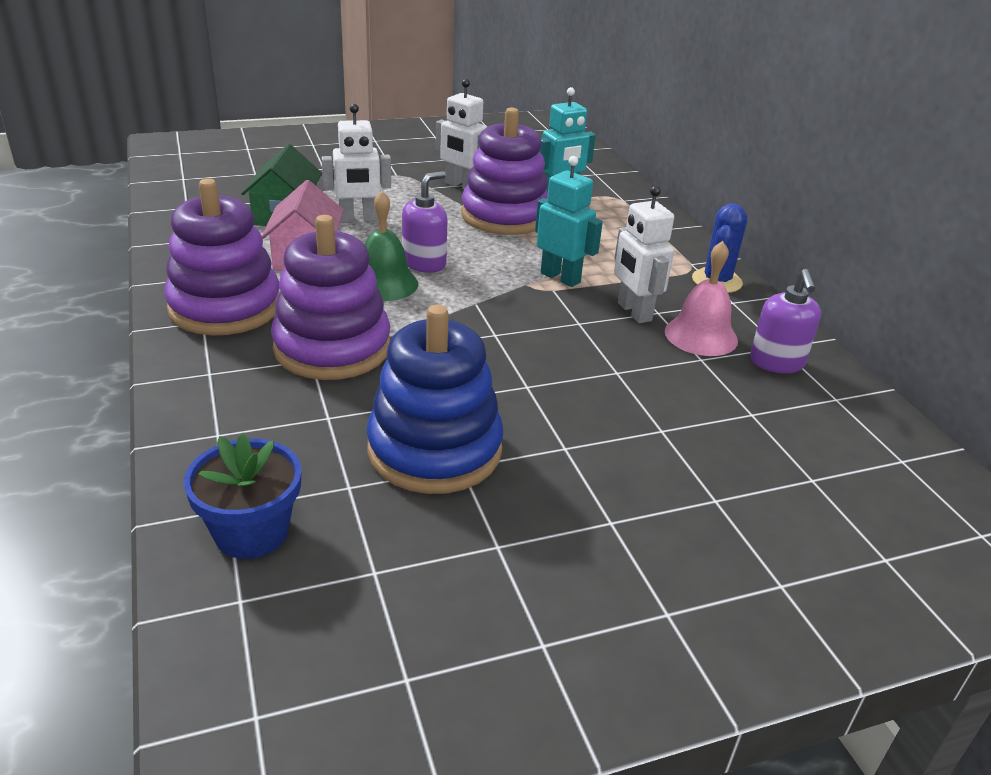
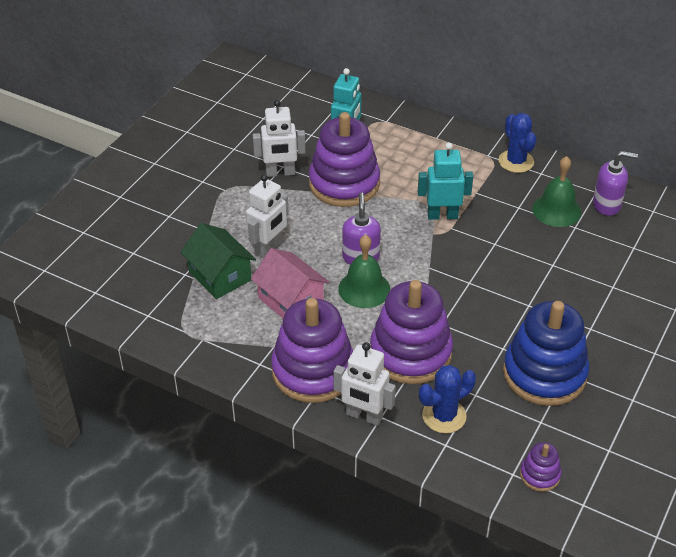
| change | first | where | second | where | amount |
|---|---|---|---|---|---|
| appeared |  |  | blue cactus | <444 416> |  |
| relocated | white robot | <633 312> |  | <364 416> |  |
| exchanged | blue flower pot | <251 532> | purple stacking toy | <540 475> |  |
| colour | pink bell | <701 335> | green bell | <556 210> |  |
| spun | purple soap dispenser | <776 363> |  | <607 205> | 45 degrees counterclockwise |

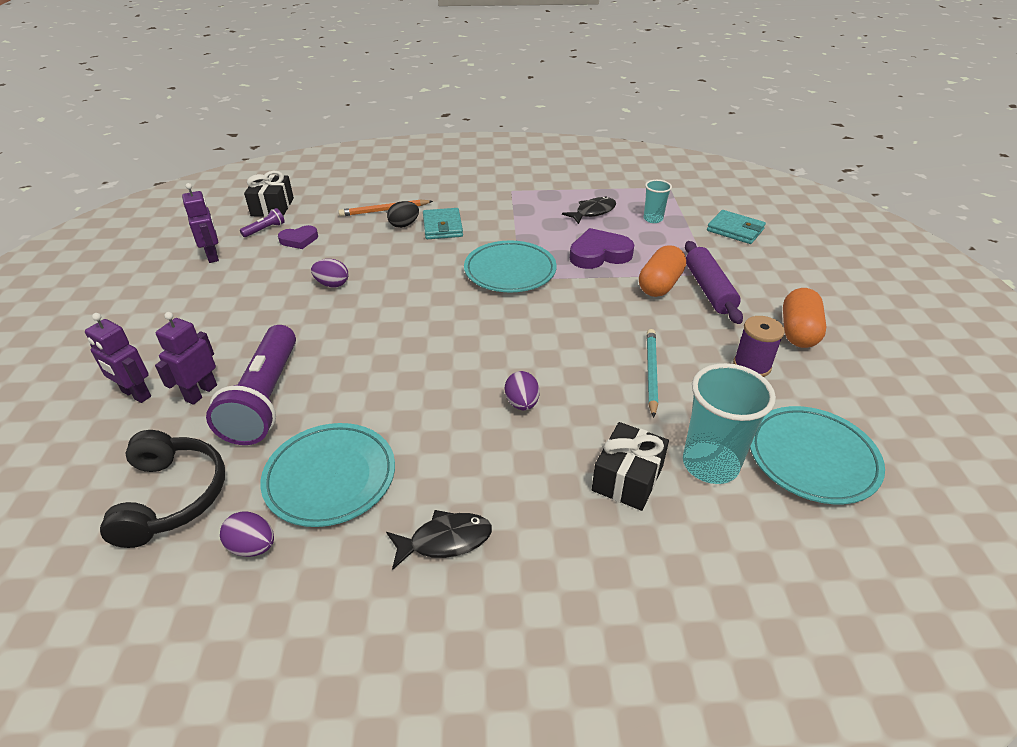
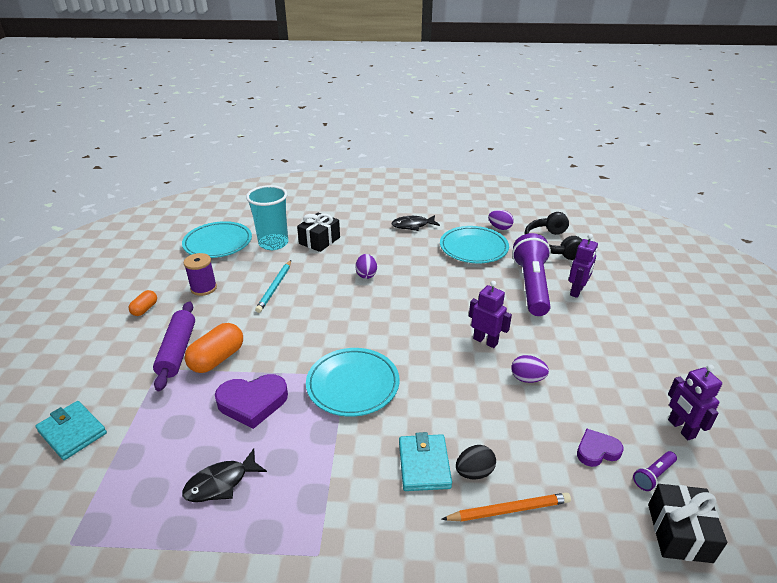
| change | first | where | second | where | amount |
|---|---|---|---|---|---|
| missing | turquoise cup | <653 219> |  |  |  |
| relocated | purple robot | <136 394> |  | <485 341> |  |
| size | orange capsule | <798 332> |  | <145 309> | x0.57 |

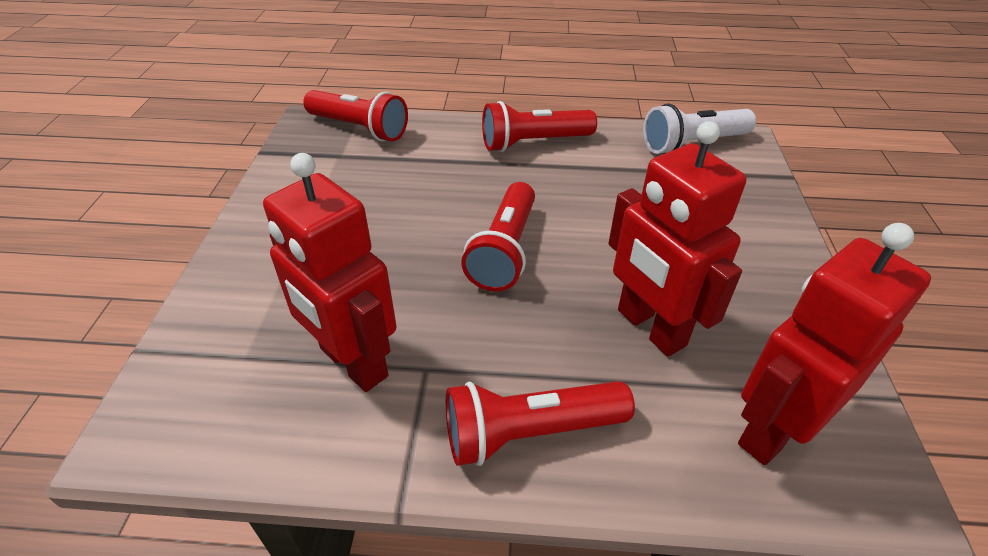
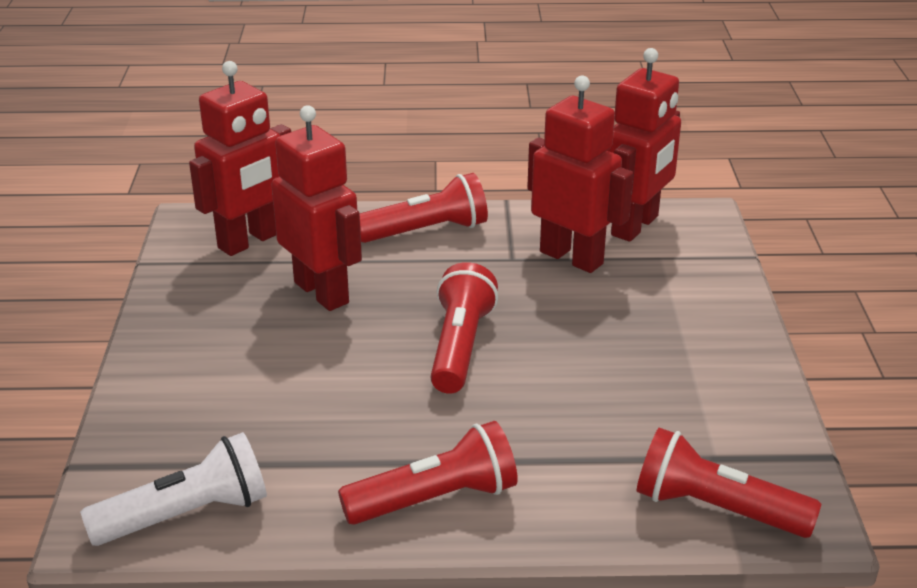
| change | first | where | second | where | amount |
|---|---|---|---|---|---|
| appeared |  |  | red robot | <635 226> |  |

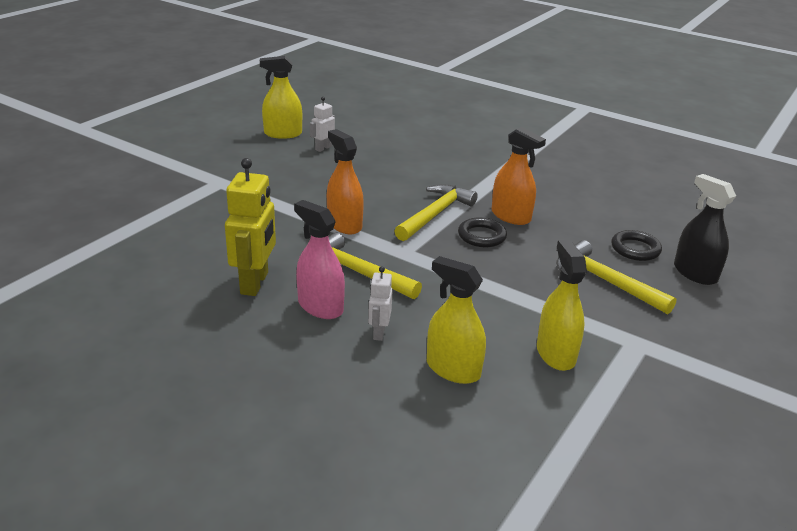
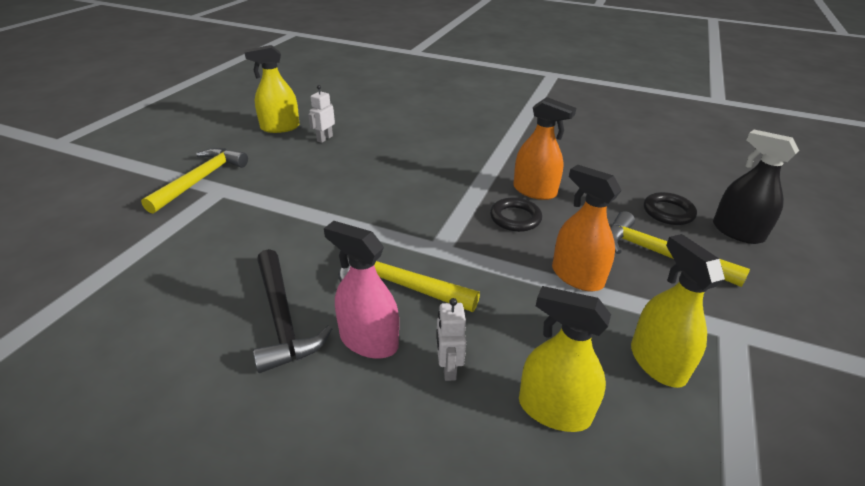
| change | first | where | second | where | amount |
|---|---|---|---|---|---|
| relocated | orange spray bottle | <344 224> |  | <577 276> |  |
| relocated | yellow hammer | <435 214> |  | <201 180> |  |
| exchanged | yellow robot | <255 283> | black hammer | <282 319> |  |

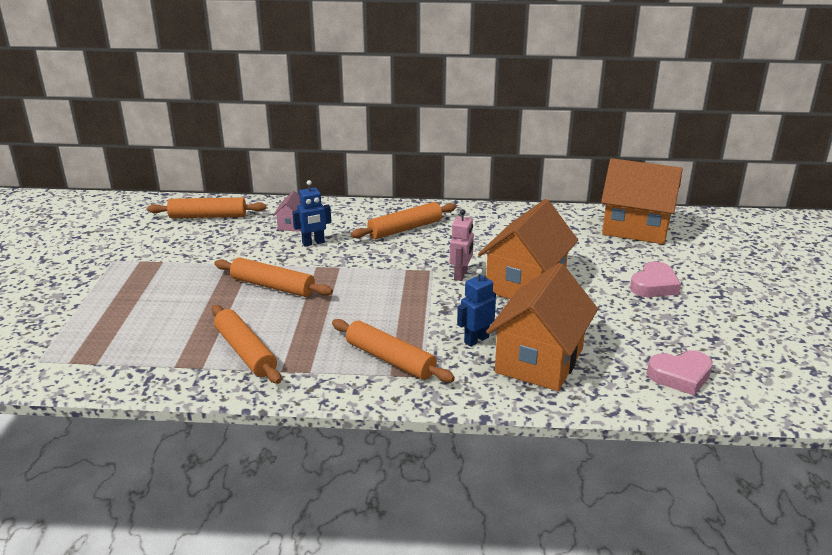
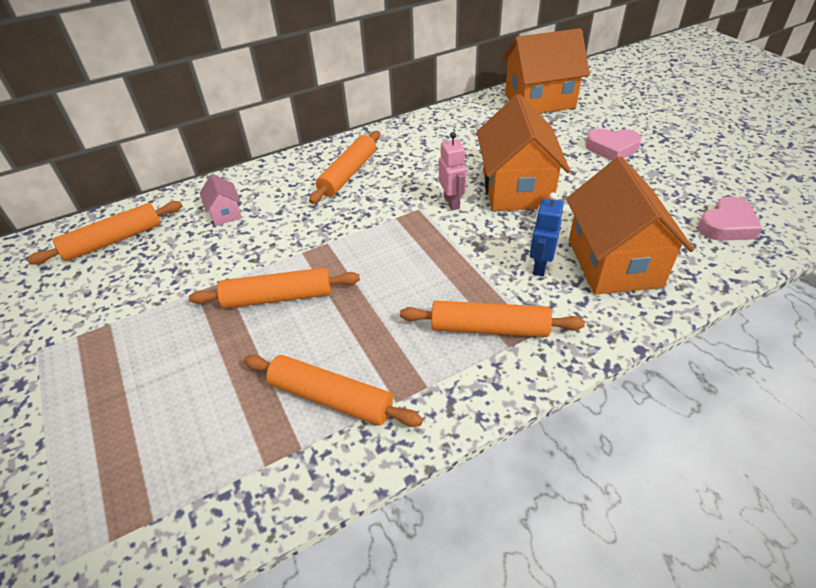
| change | first | where | second | where | amount |
|---|---|---|---|---|---|
| missing | blue robot | <313 243> |  |  |  |
| spun | pink heart | <654 285> |  | <612 148> | 90 degrees clockwise |

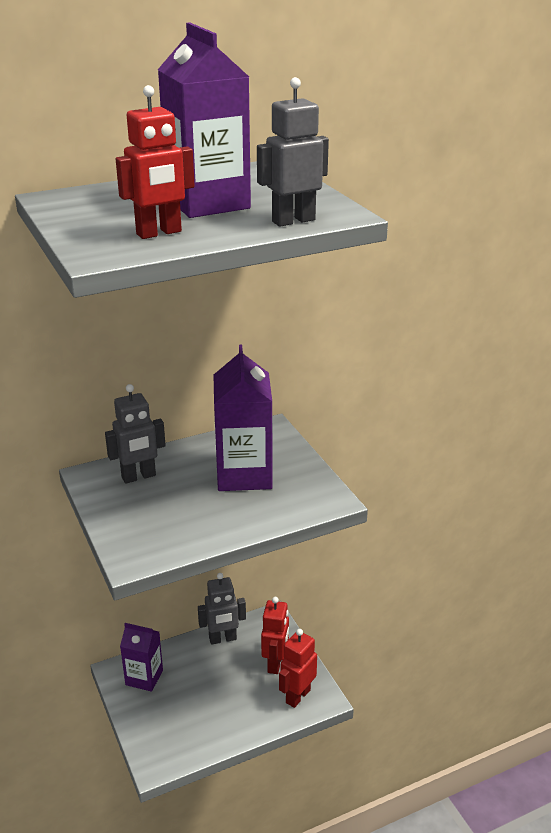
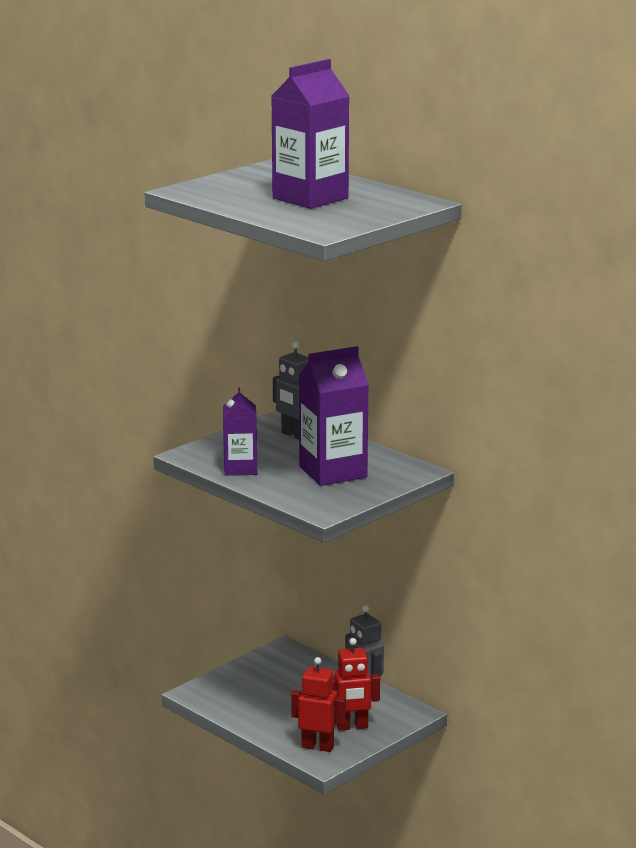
| change | first | where | second | where | amount |
|---|---|---|---|---|---|
| missing | red robot | <159 233> |  |  |  |
| missing | grey robot | <293 221> |  |  |  |
| relocated | purple carton | <144 677> |  | <240 469> |  |

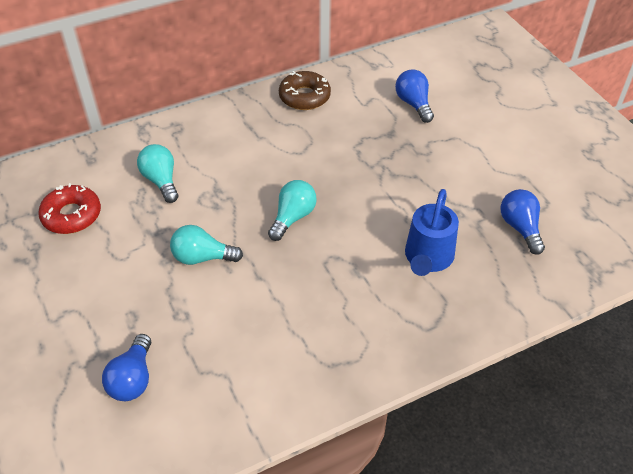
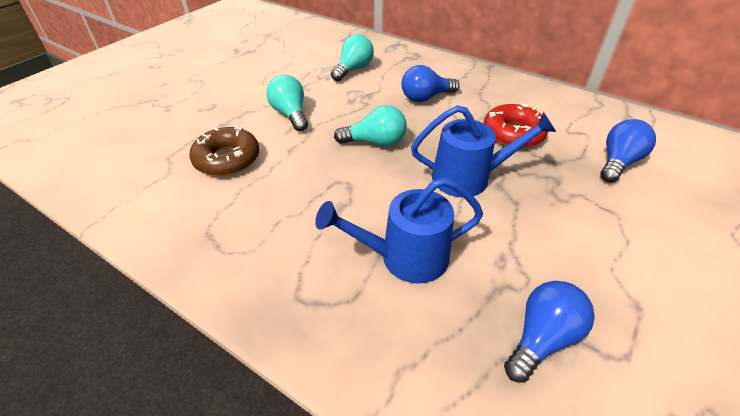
| change | first | where | second | where | amount |
|---|---|---|---|---|---|
| appeared |  |  | blue watering can | <469 178> |  |
| relocated | red donut | <72 215> |  | <513 133> |  |
| relocated | blue light bulb | <133 379> |  | <425 98> |  |
| relocated | brown donut | <304 97> |  | <227 159> |  |

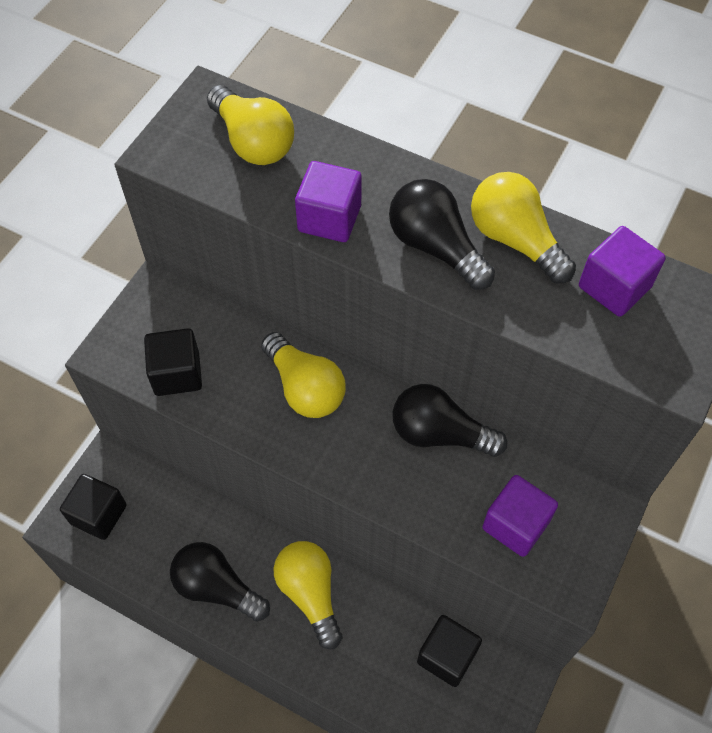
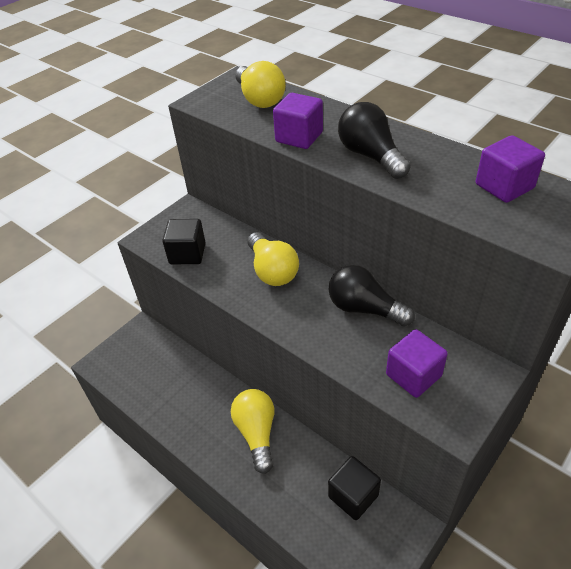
| change | first | where | second | where | amount |
|---|---|---|---|---|---|
| missing | black cube | <98 514> |  |  |  |
| missing | black light bulb | <217 587> |  |  |  |
| missing | yellow light bulb | <515 240> |  |  |  |

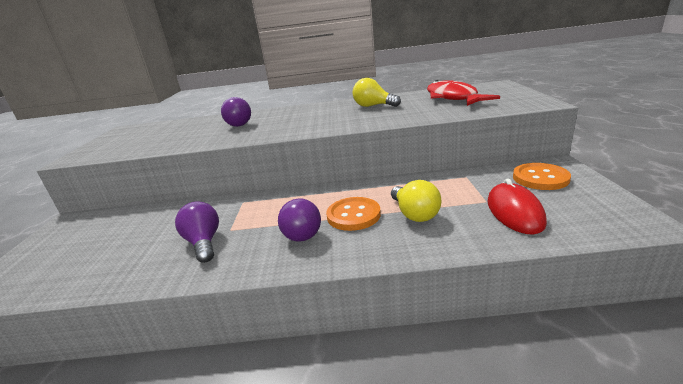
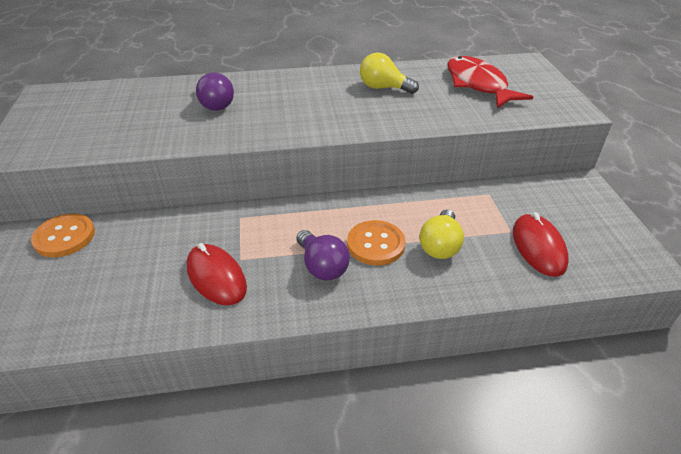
| change | first | where | second | where | amount |
|---|---|---|---|---|---|
| relocated | orange button | <540 178> |  | <64 237> |  |
| exchanged | purple light bulb | <204 243> | red mouse | <216 277> |  |
| spun | yellow light bulb | <414 214> |  | <440 245> | 45 degrees clockwise |

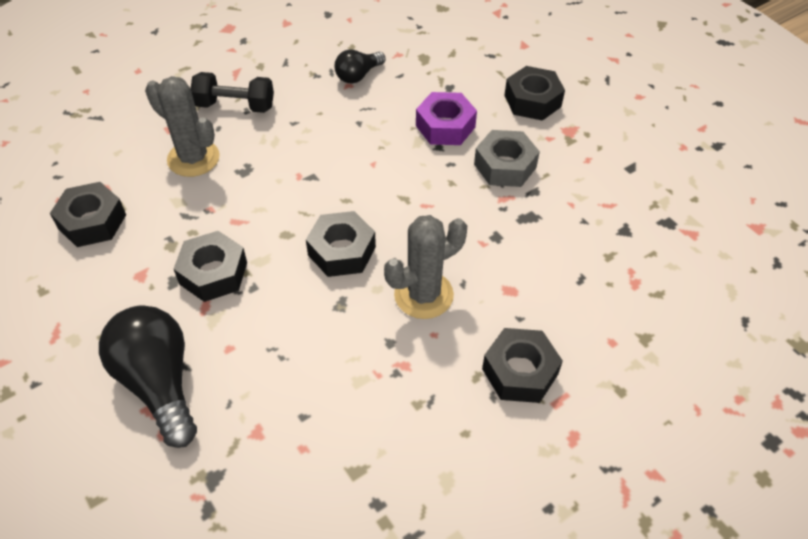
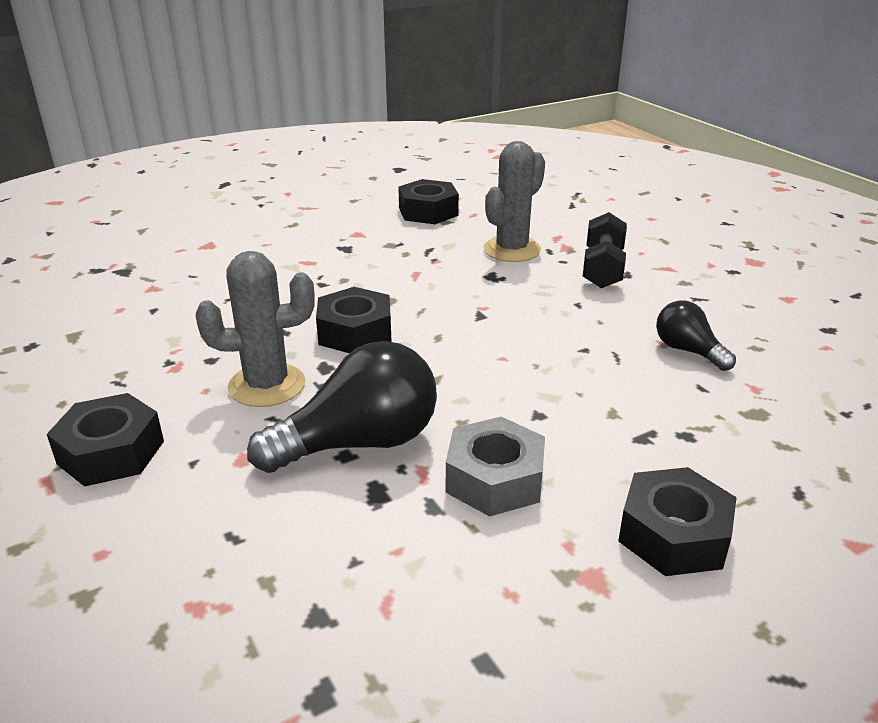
| change | first | where | second | where | amount |
|---|---|---|---|---|---|
| missing | black nut | <213 273> |  |  |  |
| missing | purple nut | <445 126> |  |  |  |
| relocated | black light bulb | <159 383> |  | <359 443> |  |
| spun | grey cactus | <423 295> |  | <267 385> | 75 degrees counterclockwise |

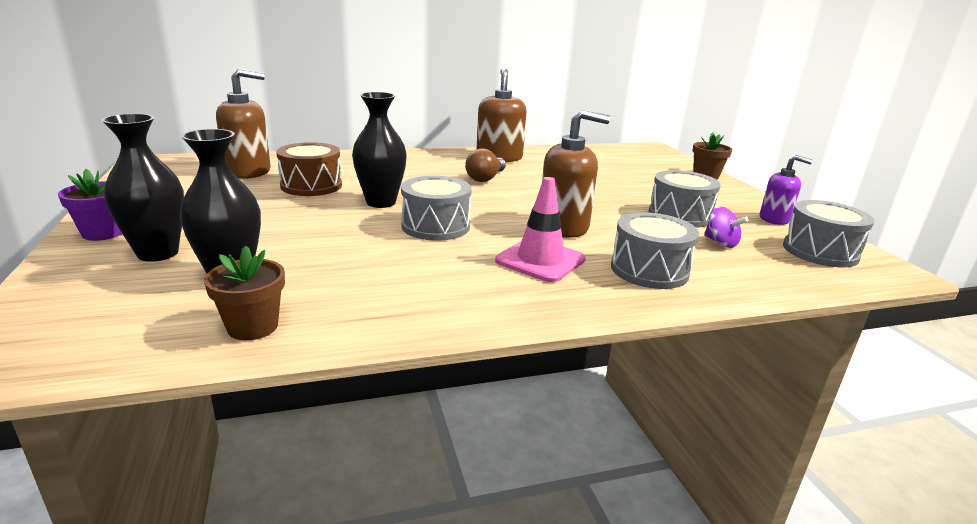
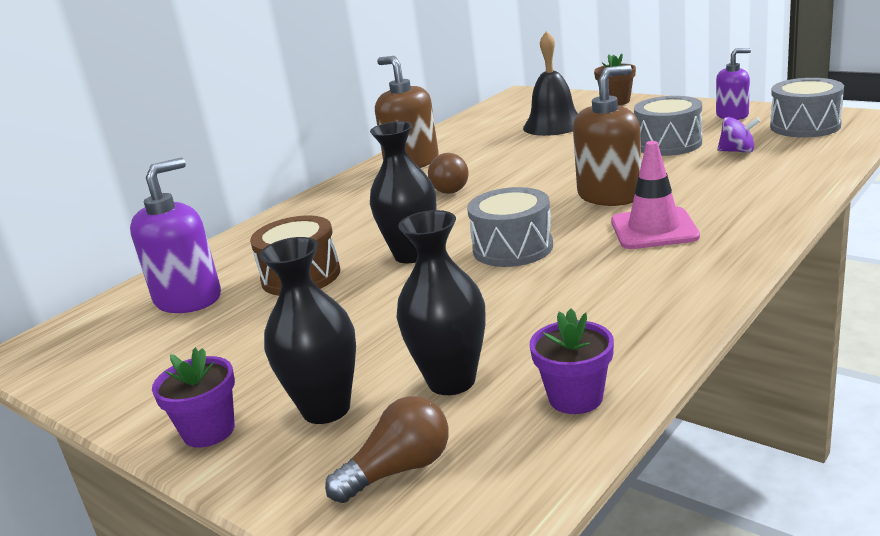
| change | first | where | second | where | amount |
|---|---|---|---|---|---|
| missing | grey drum | <649 270> |  |  |  |
| appeared |  |  | brown light bulb | <399 470> |  |
| appeared |  |  | black bell | <553 125> |  |
| colour | brown flower pot | <252 327> | purple flower pot | <575 398> |  |
| colour | brown soap dispenser | <248 171> | purple soap dispenser | <188 299> |  |

